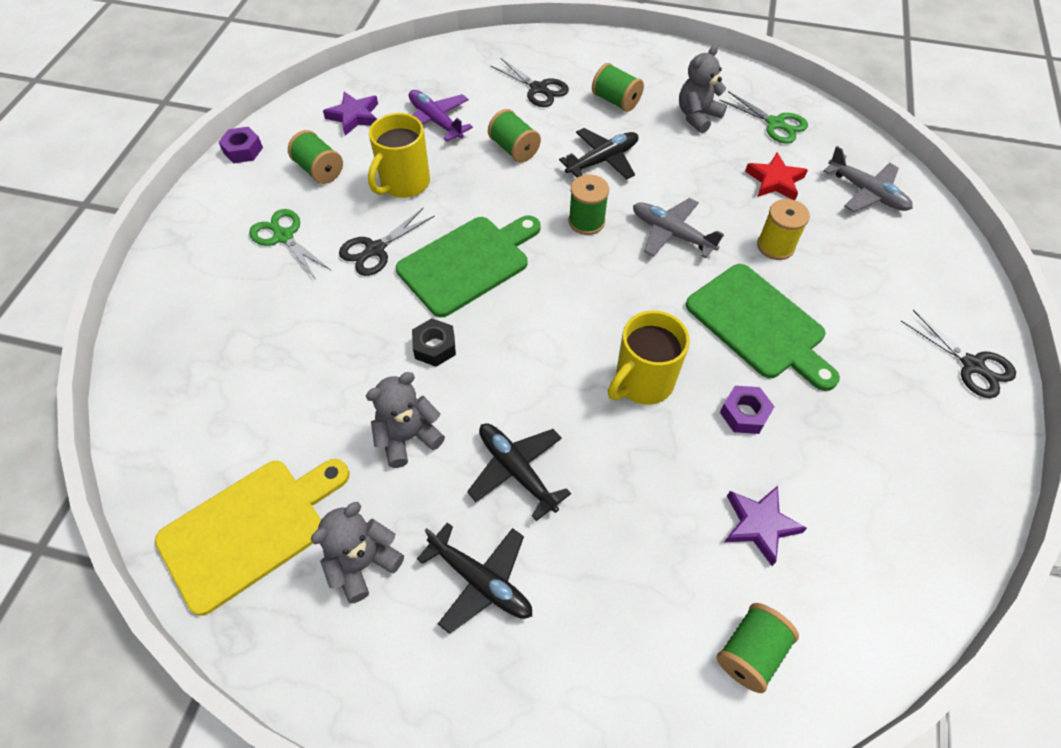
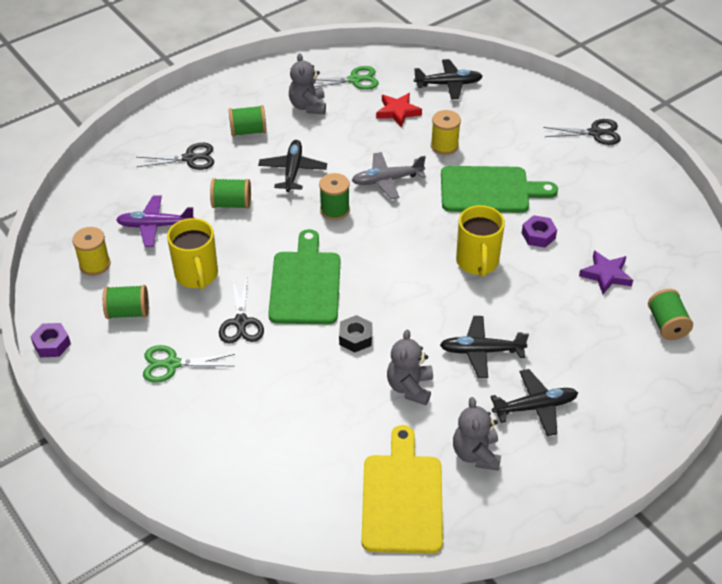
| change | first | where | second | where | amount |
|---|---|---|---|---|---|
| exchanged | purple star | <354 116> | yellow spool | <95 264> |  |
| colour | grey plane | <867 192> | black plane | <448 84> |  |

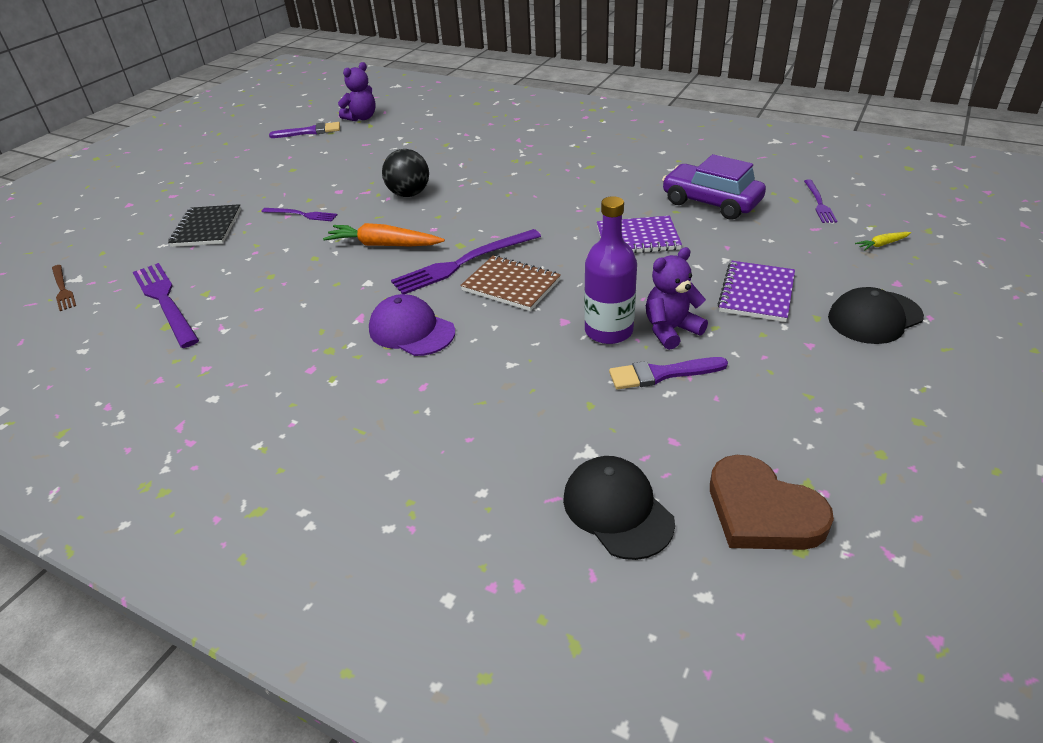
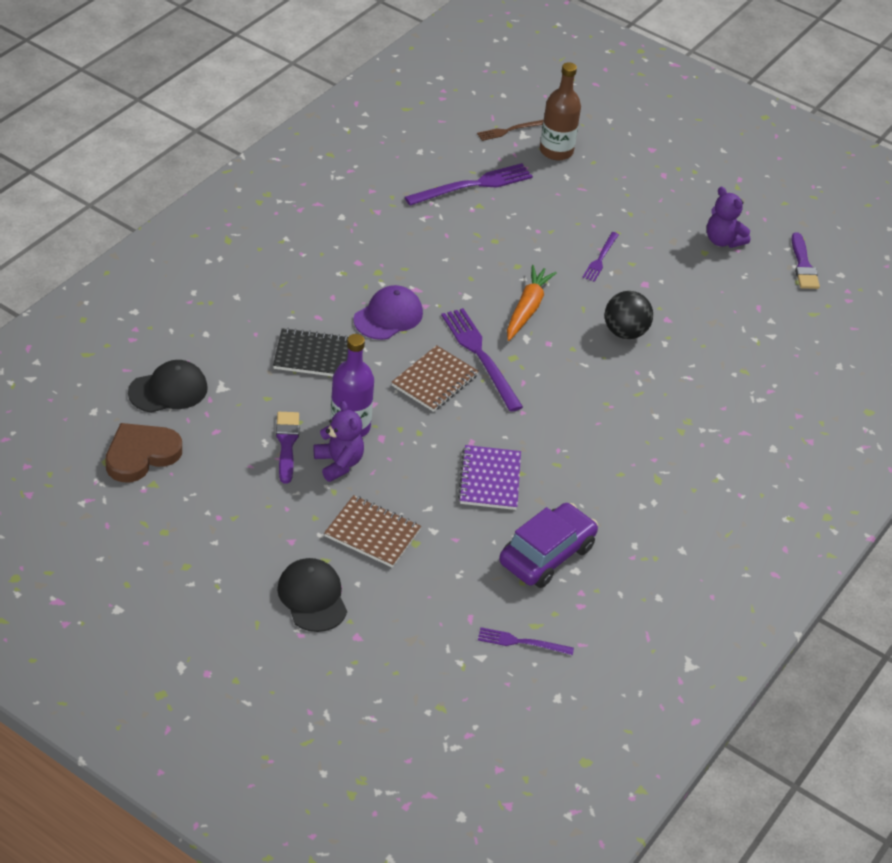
| change | first | where | second | where | amount |
|---|---|---|---|---|---|
| missing | yellow carrot | <882 244> |  |  |  |
| appeared |  |  | brown bottle | <556 151> |  |
| relocated | black notebook | <207 228> |  | <312 355> |  |
| relocated | purple teddy bear | <361 118> |  | <723 241> |  |
| colour | purple notebook | <756 293> | brown notebook | <372 533> |  |

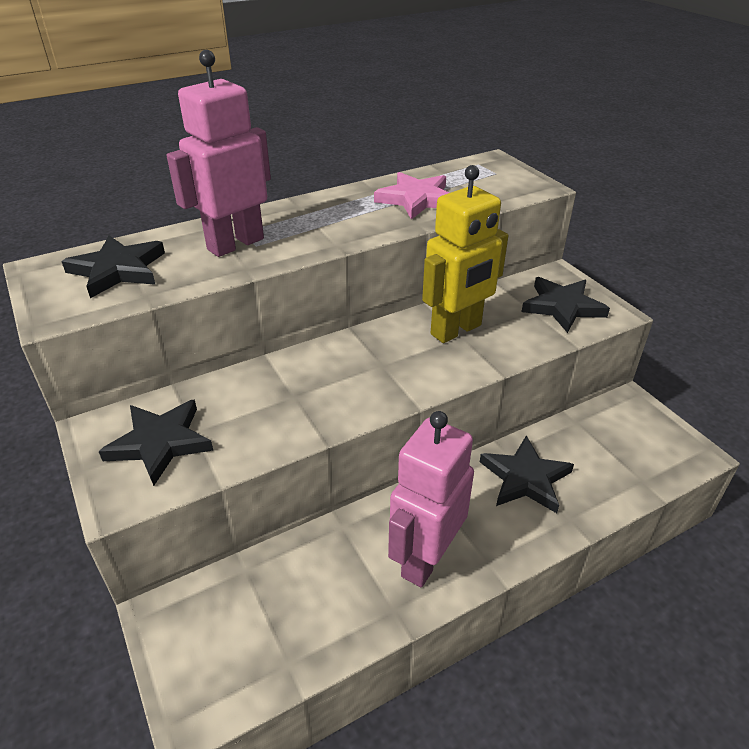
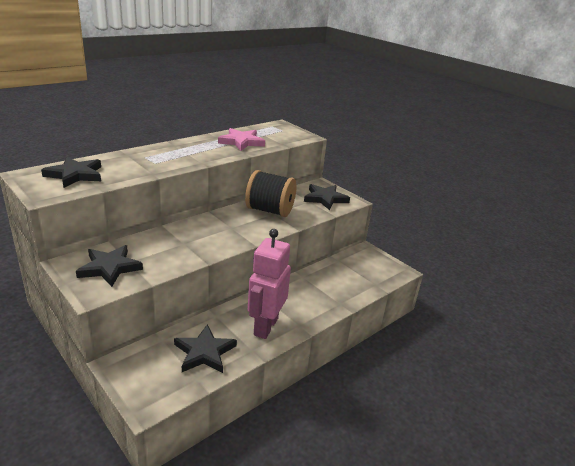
| change | first | where | second | where | amount |
|---|---|---|---|---|---|
| missing | pink robot | <235 244> |  |  |  |
| relocated | black star | <525 478> |  | <204 352> |  |
| exchanged | yellow robot | <456 330> | black spool | <269 210> |  |

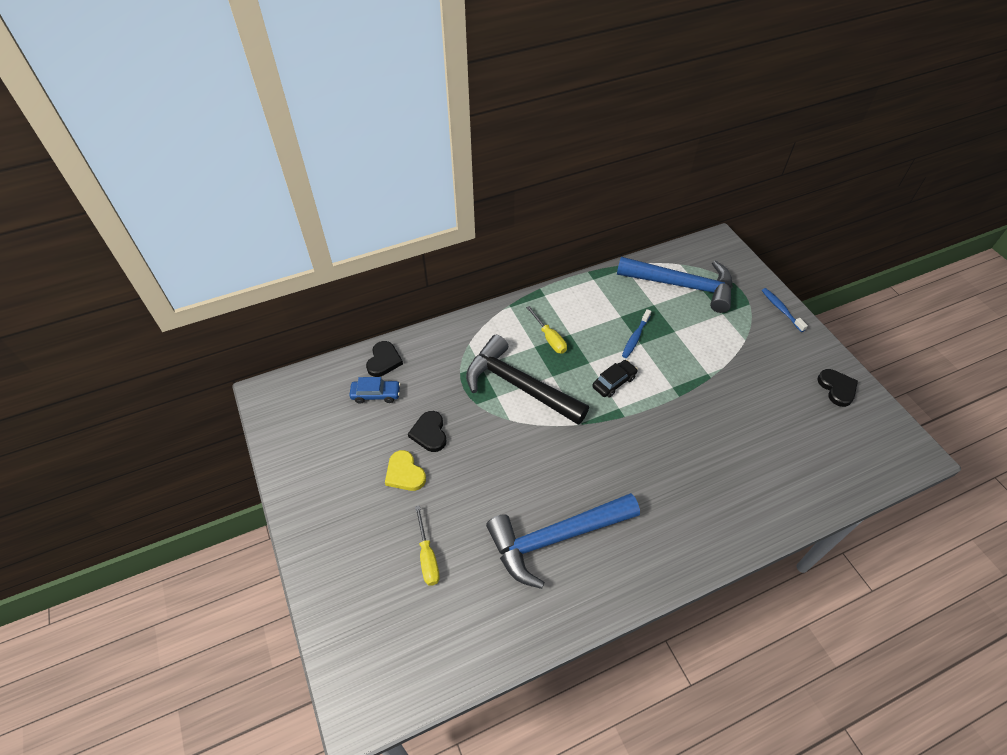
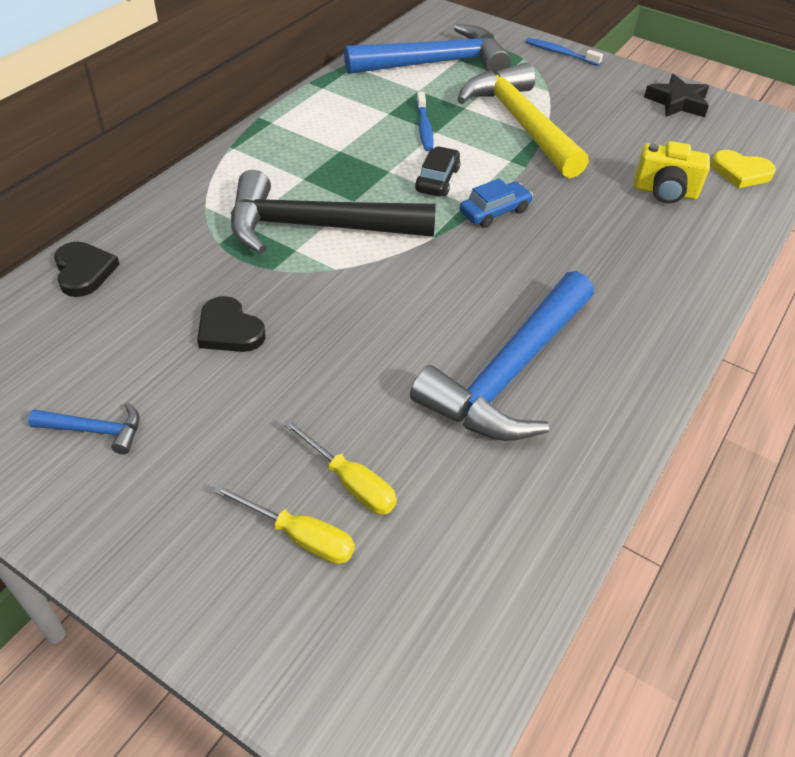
| change | first | where | second | where | amount |
|---|---|---|---|---|---|
| appeared |  |  | blue hammer | <95 431> |  |
| appeared |  |  | yellow hammer | <521 123> |  |
| appeared |  |  | yellow camera | <664 192> |  |
| relocated | blue car | <376 394> |  | <494 212> |  |
| relocated | yellow heart | <405 473> |  | <741 172> |  |
| relocated | yellow screwdriver | <549 338> |  | <300 536> |  |
| exchanged | black heart | <837 388> | black star | <677 102> |  |

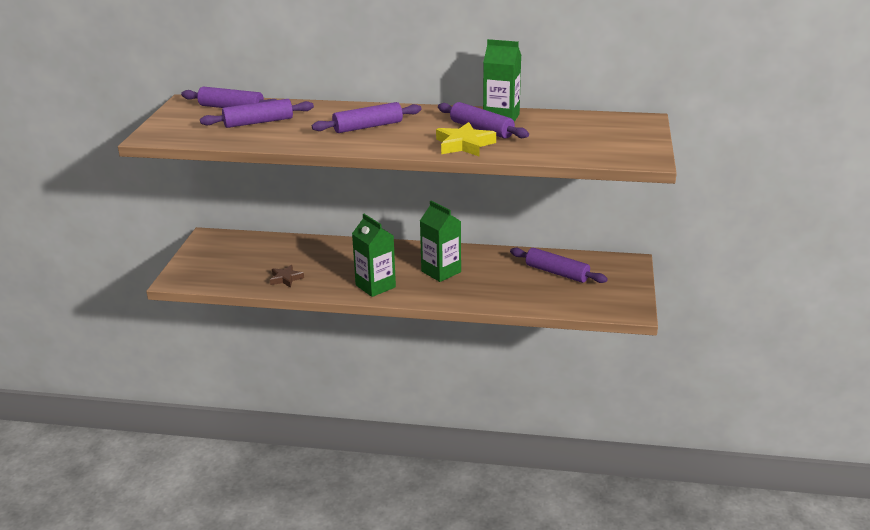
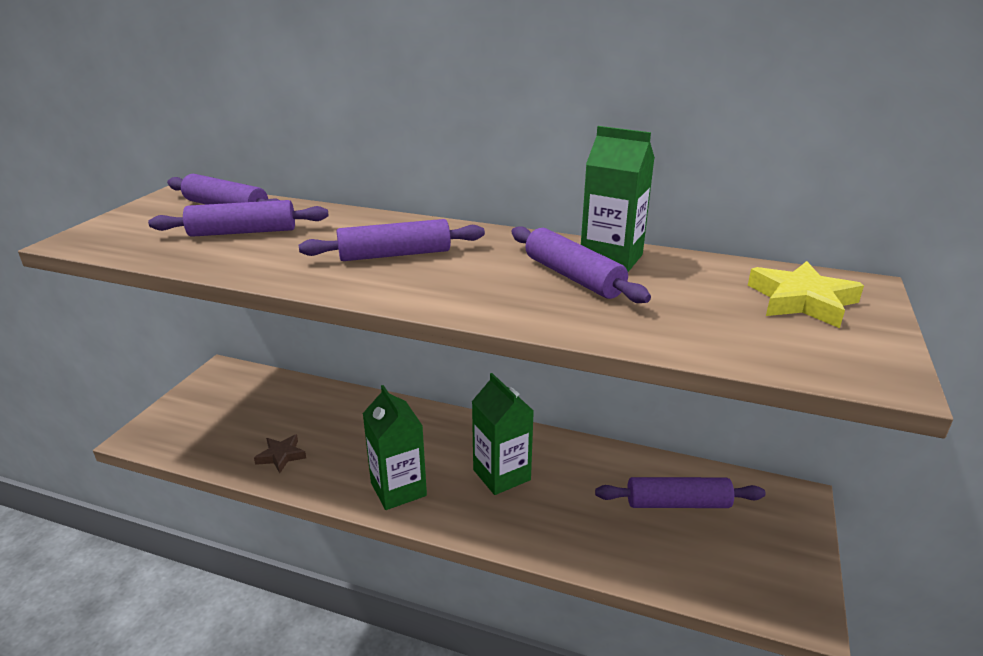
| change | first | where | second | where | amount |
|---|---|---|---|---|---|
| relocated | yellow star | <464 145> |  | <802 301> |  |
| spun | purple rolling pin | <557 273> |  | <677 503> | 45 degrees counterclockwise |

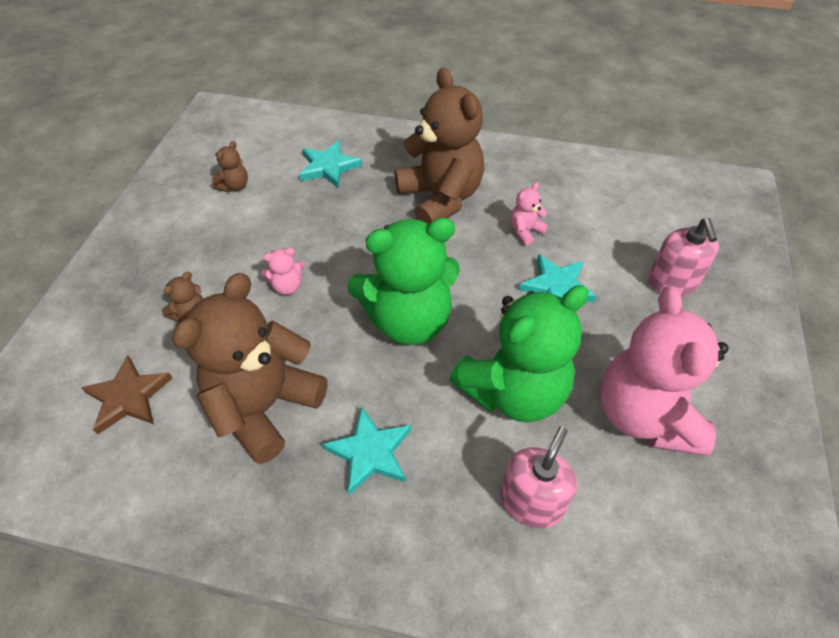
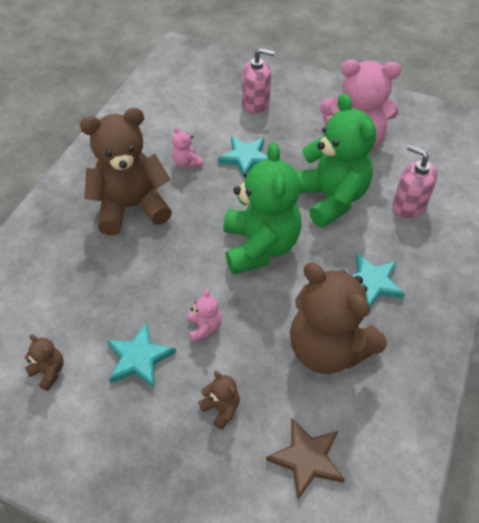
| change | first | where | second | where | amount |
|---|---|---|---|---|---|
| relocated | turquoise star | <328 167> |  | <139 358> |  |

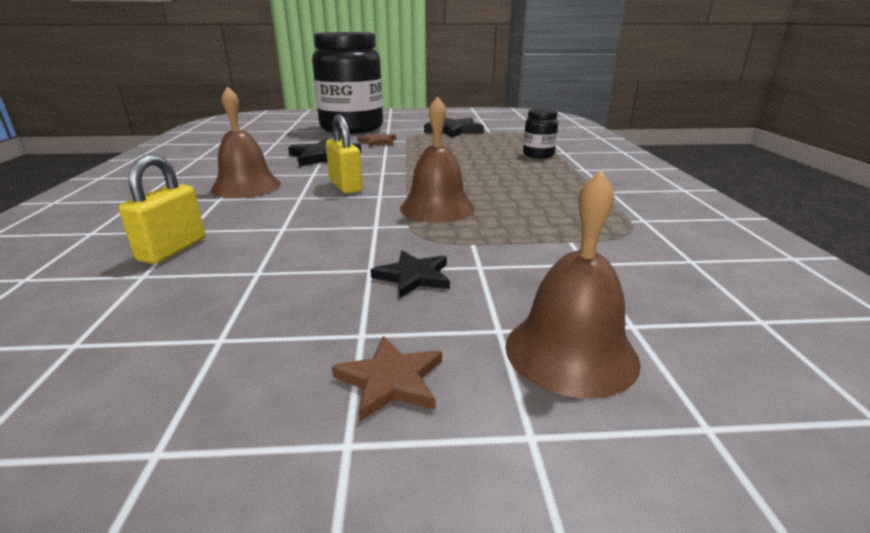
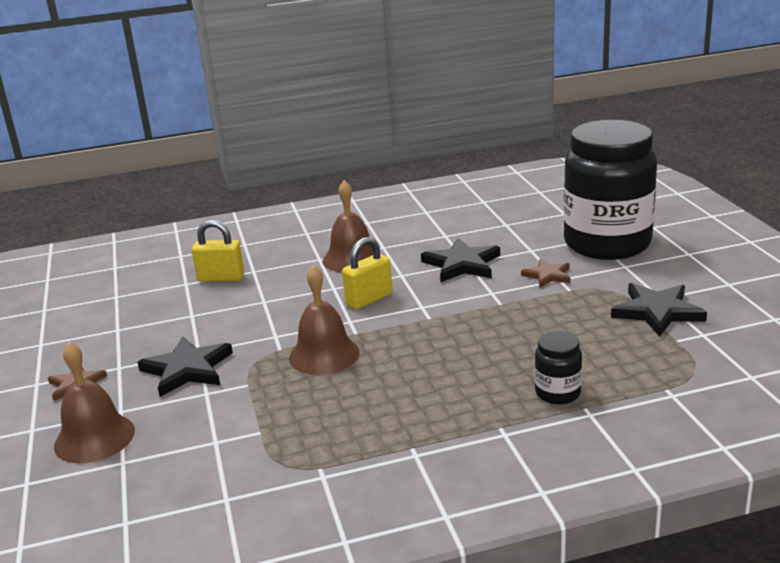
| change | first | where | second | where | amount |
|---|---|---|---|---|---|
| size | black star | <413 277> |  | <187 369> | x1.64 |

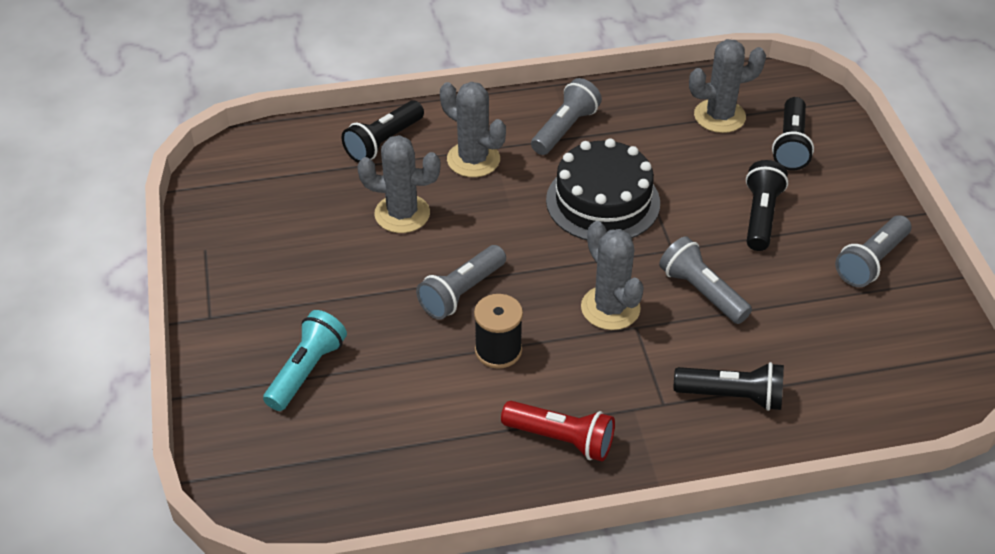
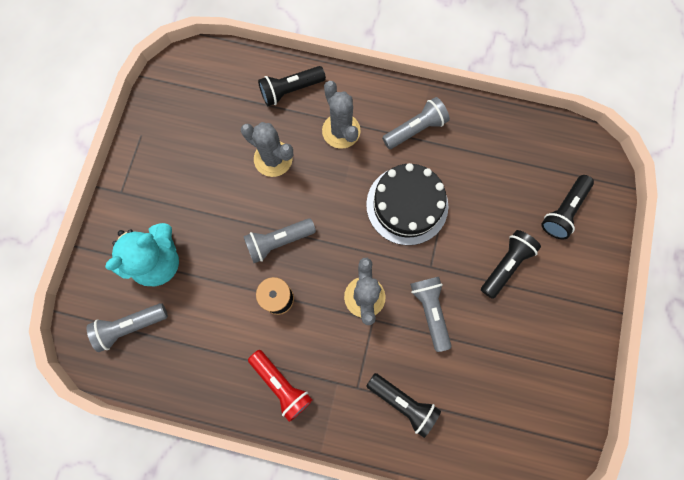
| change | first | where | second | where | amount |
|---|---|---|---|---|---|
| missing | grey cactus | <719 116> |  |  |  |
| relocated | grey flashlight | <871 262> |  | <130 326> |  |
| exchanged | turquoise flashlight | <306 370> | turquoise teddy bear | <158 261> |  |

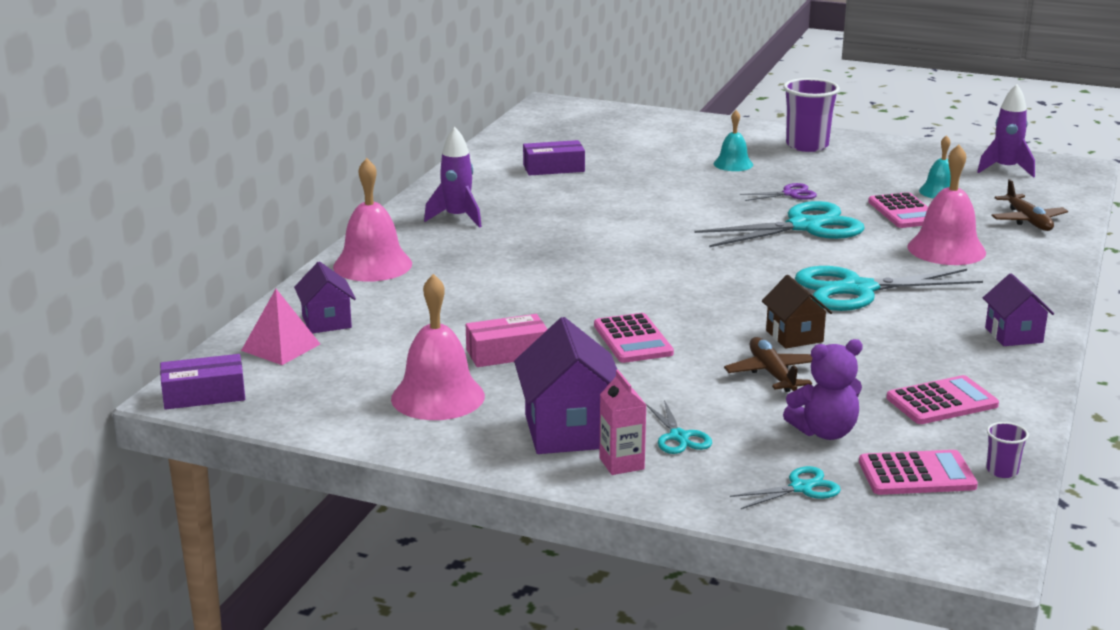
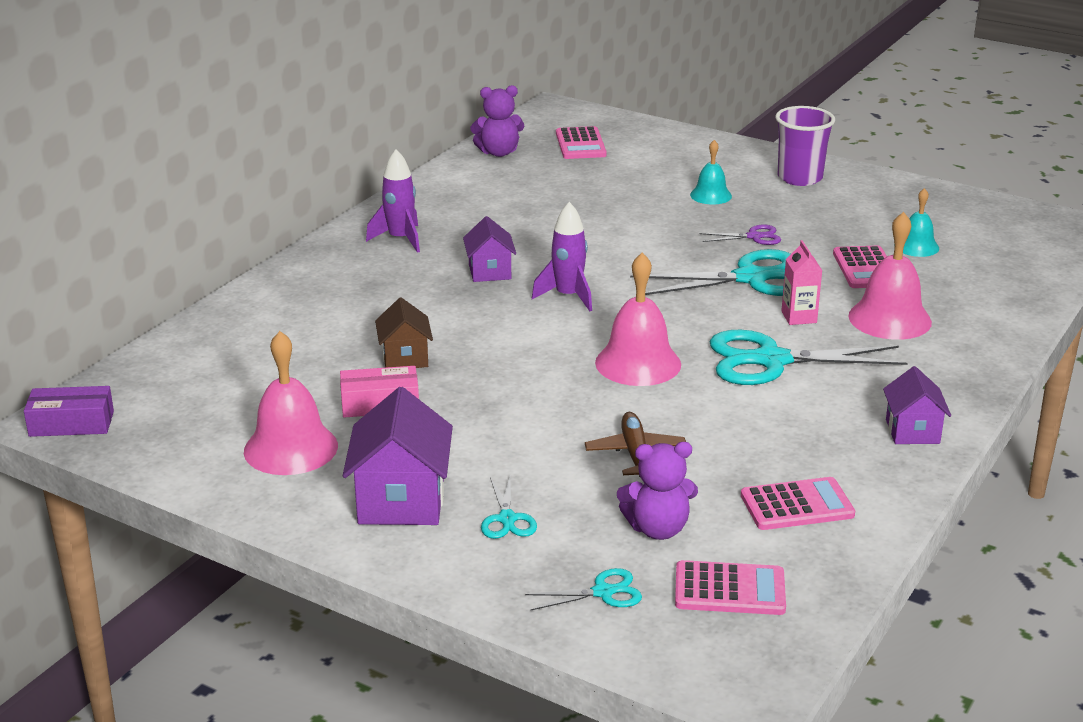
| change | first | where | second | where | amount |
|---|---|---|---|---|---|
| missing | pink pyramid | <281 347> |  |  |  |
| missing | purple box | <553 168> |  |  |  |
| missing | purple cup | <1002 471> |  |  |  |
| missing | brown plane | <1027 220> |  |  |  |
| appeared |  |  | purple teddy bear | <498 152> |  |
| relocated | purple house | <326 322> |  | <489 272> |  |
| relocated | pink bell | <372 265> |  | <638 363> |  |
| relocated | pink calculator | <633 339> |  | <580 144> |  |
| relocated | pink carton | <621 463> |  | <799 317> |  |
| relocated | brown house | <794 336> |  | <405 358> |  |
| relocated | purple rocket | <1005 169> |  | <568 296> |  |

